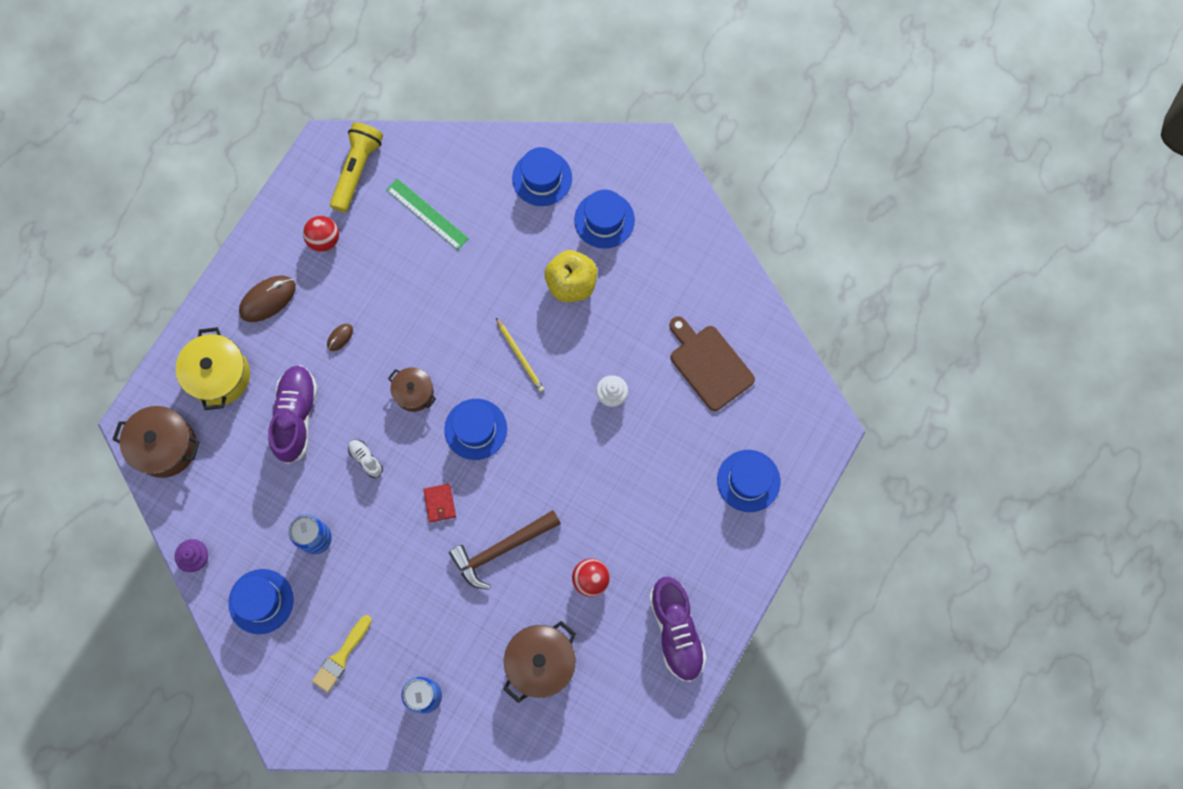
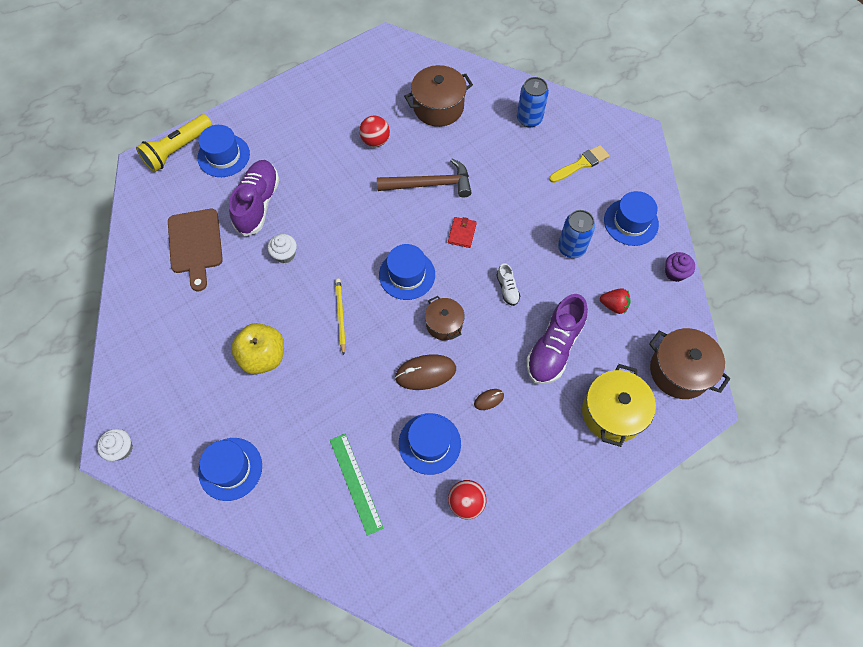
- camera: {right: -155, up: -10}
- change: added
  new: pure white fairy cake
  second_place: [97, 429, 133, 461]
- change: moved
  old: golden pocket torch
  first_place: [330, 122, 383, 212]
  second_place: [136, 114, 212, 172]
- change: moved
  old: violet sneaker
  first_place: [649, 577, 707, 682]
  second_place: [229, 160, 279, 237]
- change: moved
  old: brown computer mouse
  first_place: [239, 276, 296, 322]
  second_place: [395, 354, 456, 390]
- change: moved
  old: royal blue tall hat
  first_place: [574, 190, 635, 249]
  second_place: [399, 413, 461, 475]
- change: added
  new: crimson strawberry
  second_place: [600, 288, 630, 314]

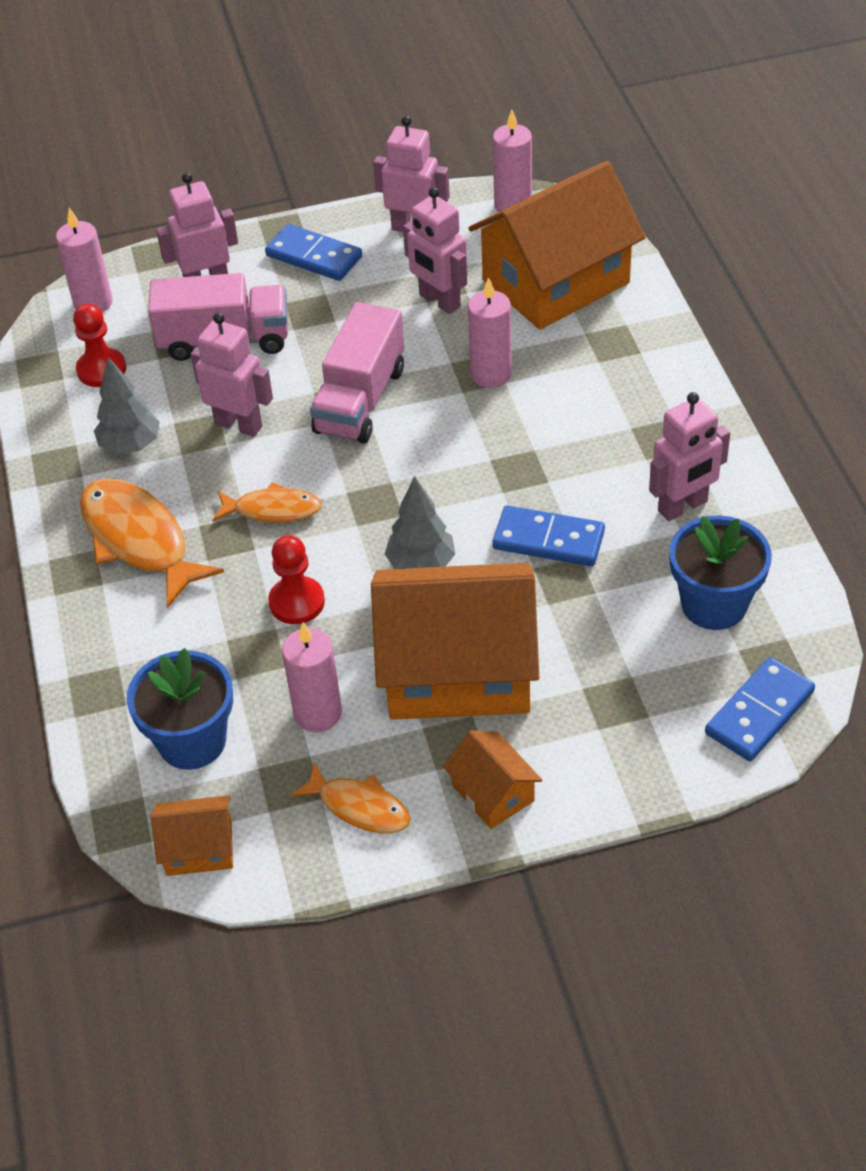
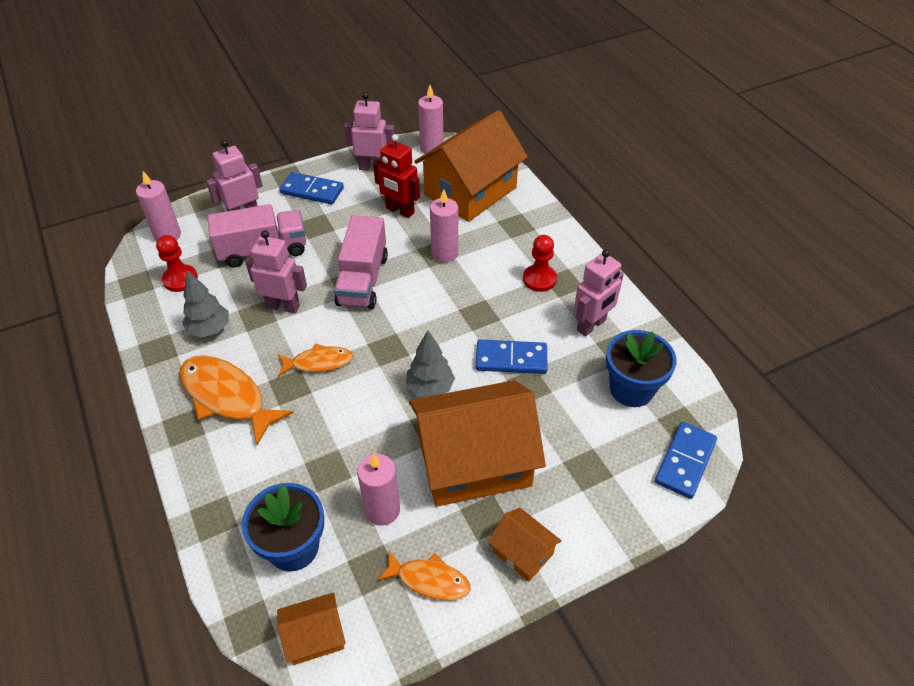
- camera: {right: -15, up: 0}
- change: recoloured
  old: pink robot figure
  new: crimson robot figure
  first_place: [403, 187, 467, 314]
  second_place: [373, 134, 420, 218]
- change: moved
  old: crimson game pawn
  first_place: [268, 535, 325, 624]
  second_place: [523, 235, 557, 292]

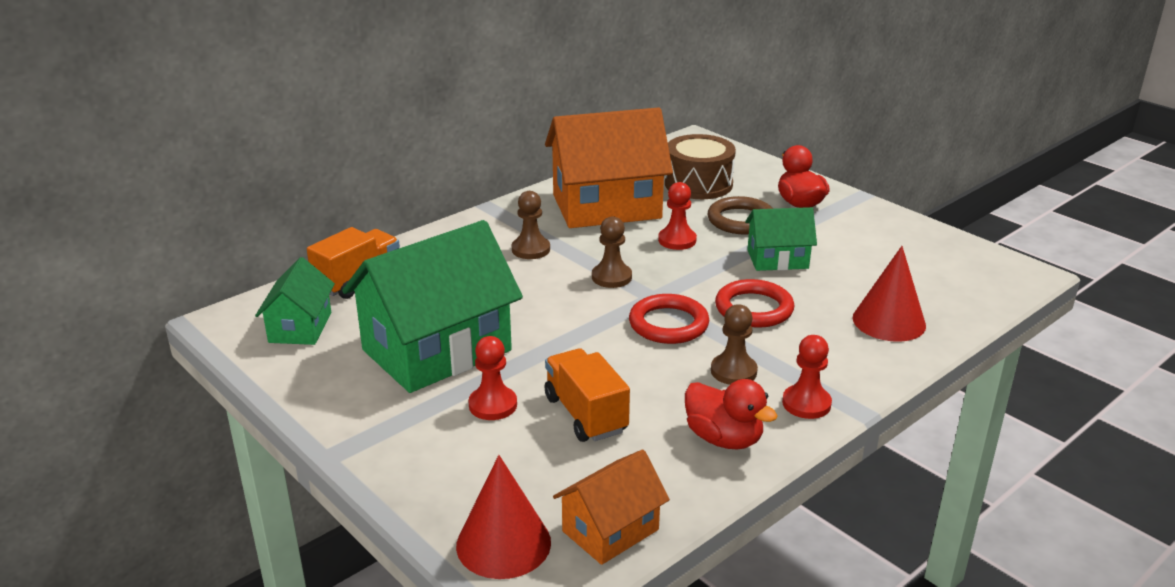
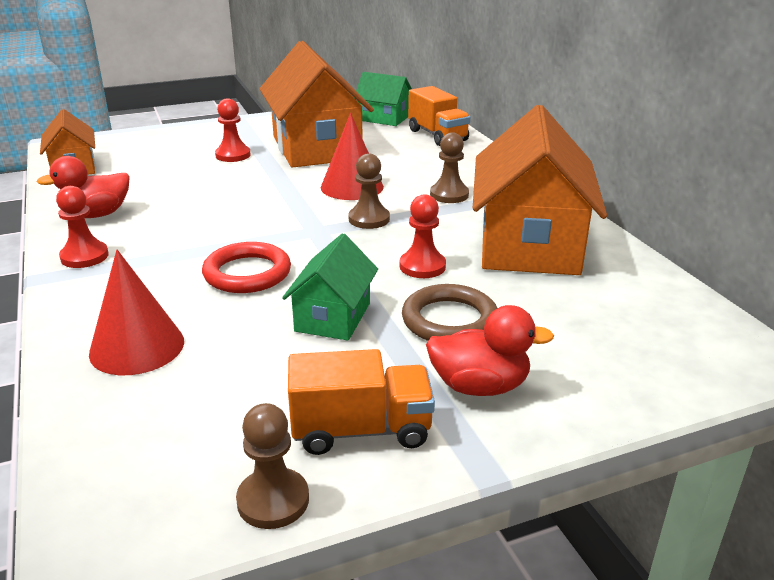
- camera: {right: 110, up: 0}
- change: moved
  old: brown game pawn
  first_place: [711, 304, 758, 385]
  second_place: [236, 403, 309, 529]
- change: recoloured
  old: green cottage
  new: orange cottage
  first_place: [342, 220, 523, 393]
  second_place: [259, 41, 374, 168]
- change: moved
  old: orange lorry
  first_place: [545, 349, 630, 442]
  second_place: [288, 349, 435, 455]
- change: moved
  old: crimson solid cone
  first_place: [456, 455, 551, 579]
  second_place: [321, 113, 384, 200]
- change: removed
  old: crimson hoop
  first_place: [629, 294, 709, 344]
- change: removed
  old: brown snare drum
  first_place: [665, 134, 736, 199]

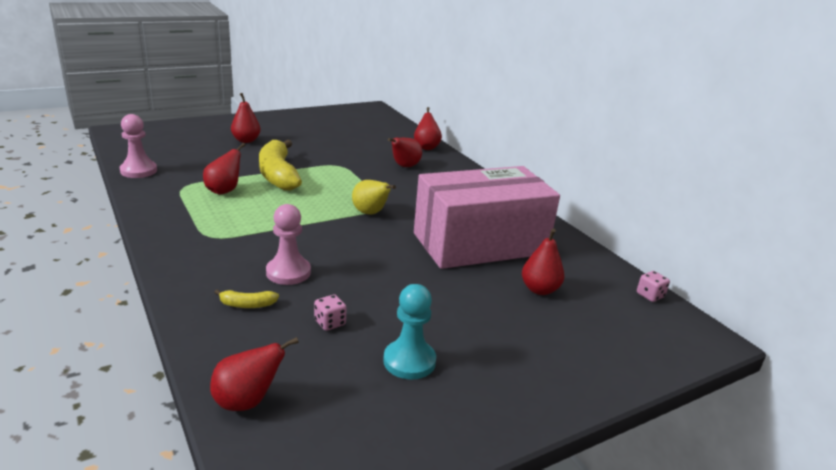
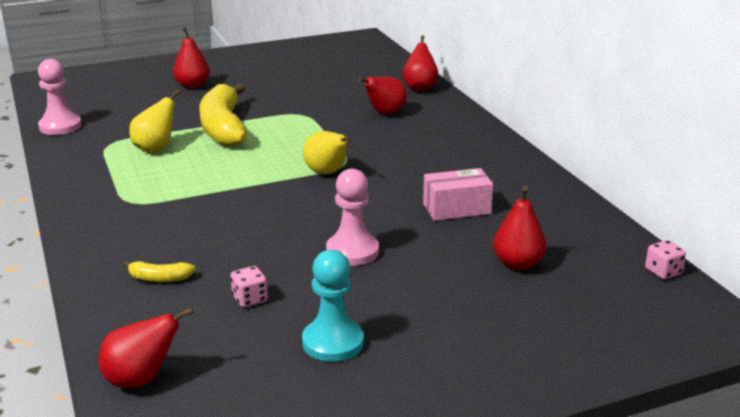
- camera: {right: 10, up: 0}
- change: recoloured
  old: crimson pear fruit
  new: golden pear fruit
  first_place: [203, 143, 245, 195]
  second_place: [129, 90, 180, 153]
- change: moved
  old: pink game pawn
  first_place: [266, 204, 311, 285]
  second_place: [326, 169, 379, 266]
- change: resized
  old: pink parcel
  first_place: [414, 166, 560, 269]
  second_place: [423, 168, 493, 221]
  factor: 0.41

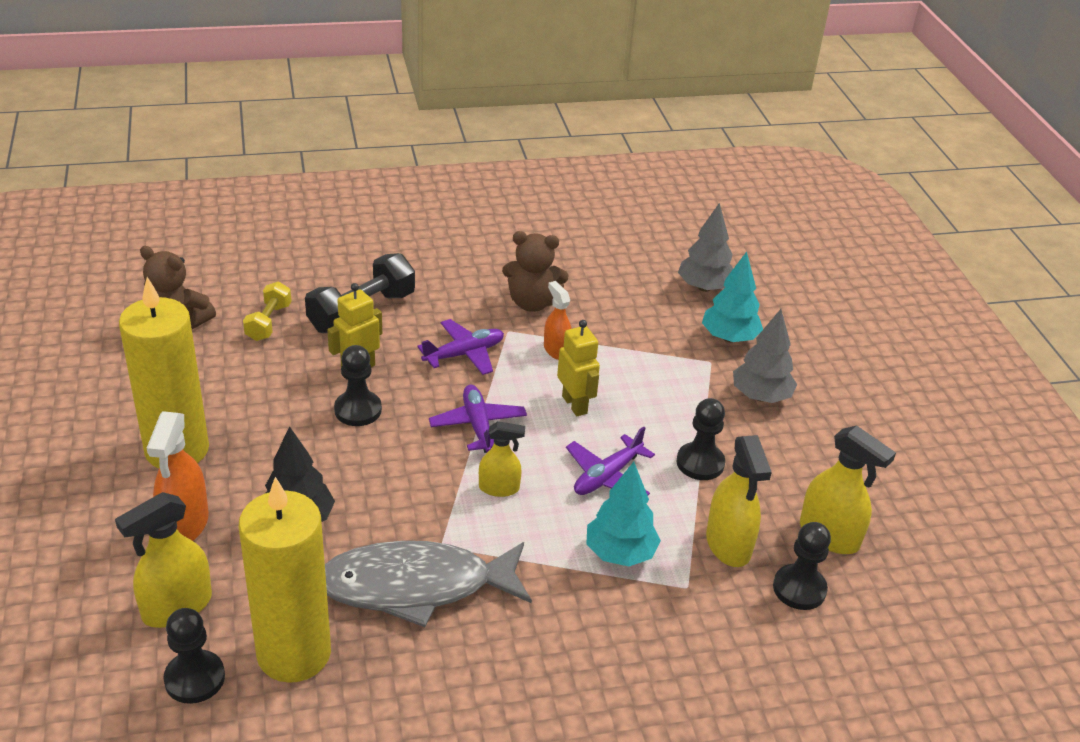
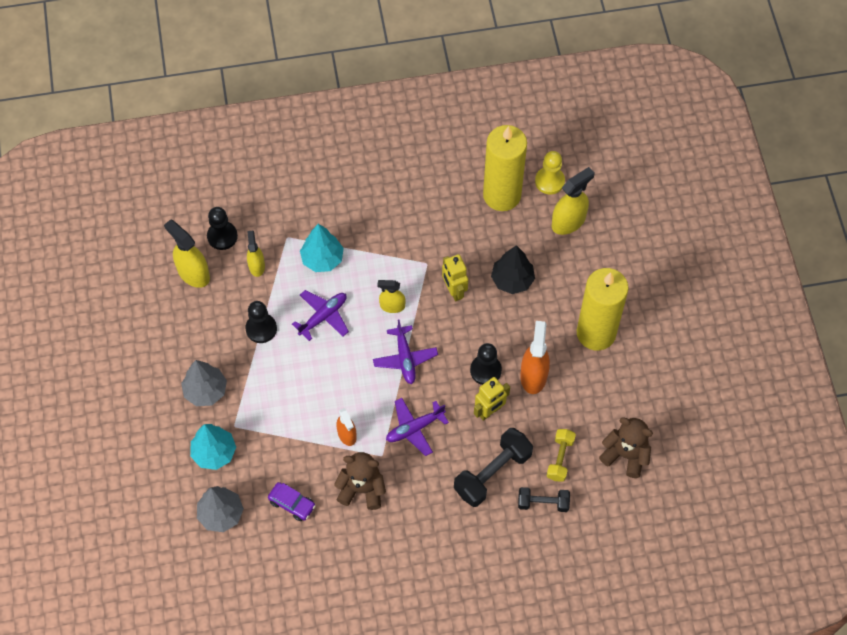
- camera: {right: -175, up: 25}
- change: resized
  old: golden sprayer
  first_place: [706, 435, 772, 567]
  second_place: [247, 231, 265, 277]
  factor: 0.63
- change: added
  new: violet toy car
  second_place: [268, 482, 316, 521]
- change: moved
  old: golden robot figure
  first_place: [557, 320, 600, 416]
  second_place: [442, 254, 468, 301]
- change: added
  new: black free weight
  second_place: [518, 487, 570, 512]
- change: moved
  old: orange sprayer
  first_place: [147, 411, 209, 541]
  second_place: [520, 321, 550, 394]
- change: recoloured
  old: black game pawn
  new: golden game pawn
  first_place: [163, 608, 225, 704]
  second_place: [535, 151, 565, 195]
- change: removed
  old: gray fish
  first_place: [325, 541, 532, 627]

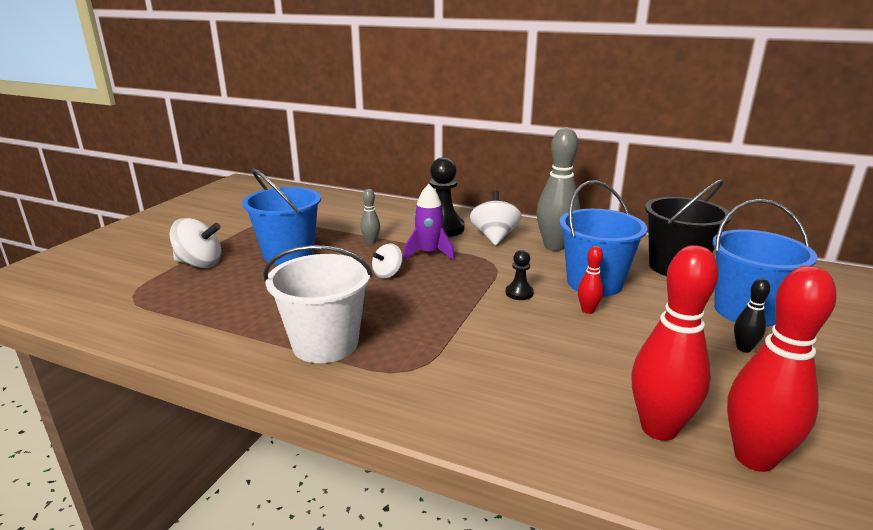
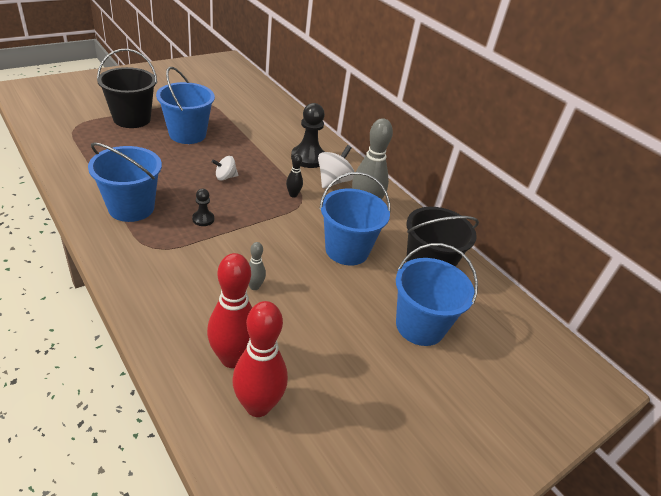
- camera: {right: 25, up: 15}
- change: recoloured
  old: pure white sand bucket
  new: royal blue sand bucket
  first_place: [263, 245, 373, 363]
  second_place: [88, 142, 162, 222]
- change: replaced
  old: pure white whirligig
  new: black sand bucket
  first_place: [170, 218, 222, 268]
  second_place: [97, 49, 157, 128]
- change: moved
  old: black game pawn
  first_place: [505, 250, 534, 300]
  second_place: [192, 189, 214, 226]
- change: moved
  old: gray skittle
  first_place: [360, 189, 380, 244]
  second_place: [249, 242, 266, 290]
- change: moved
  old: black skittle
  first_place: [734, 278, 770, 353]
  second_place: [286, 154, 303, 198]
- change: removed
  old: violet toy rocket
  first_place: [403, 184, 455, 260]
- change: removed
  old: crimson skittle
  first_place: [578, 246, 603, 314]

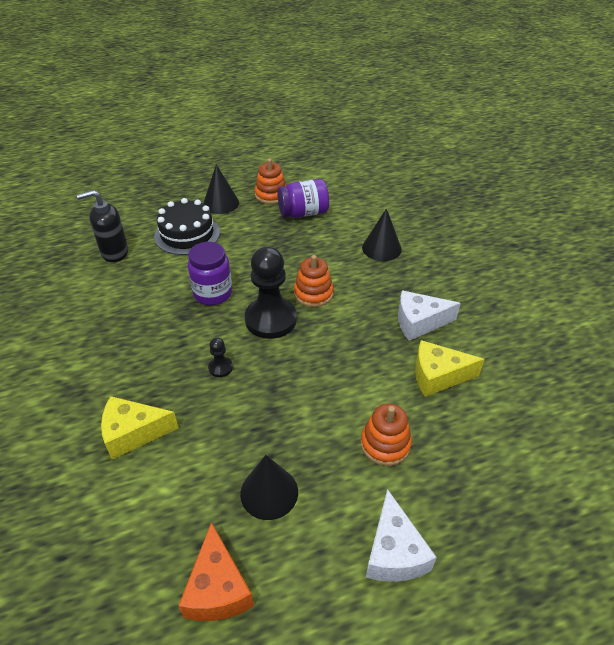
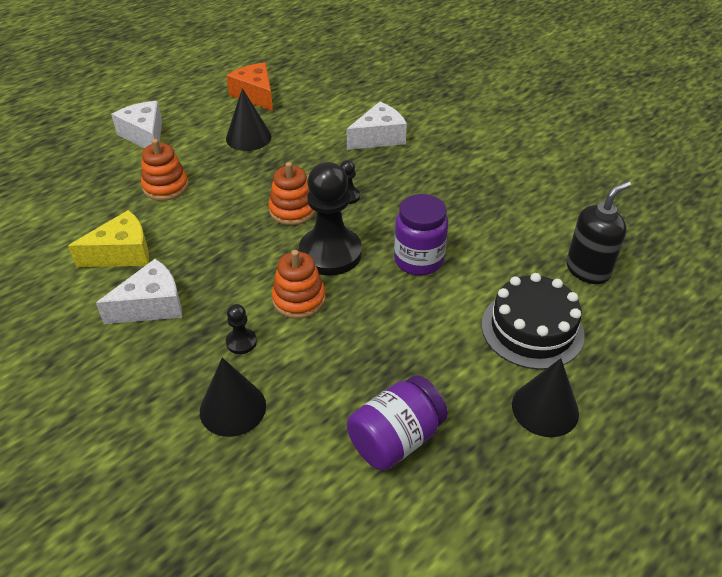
- camera: {right: 155, up: 0}
- change: added
  new: black game pawn
  second_place: [226, 304, 257, 354]
- change: moved
  old: orange ring stacker
  first_place: [255, 159, 286, 204]
  second_place: [268, 162, 316, 225]
- change: recoloured
  old: golden cheese
  new: pure white cheese
  first_place: [101, 396, 179, 459]
  second_place: [347, 102, 407, 150]

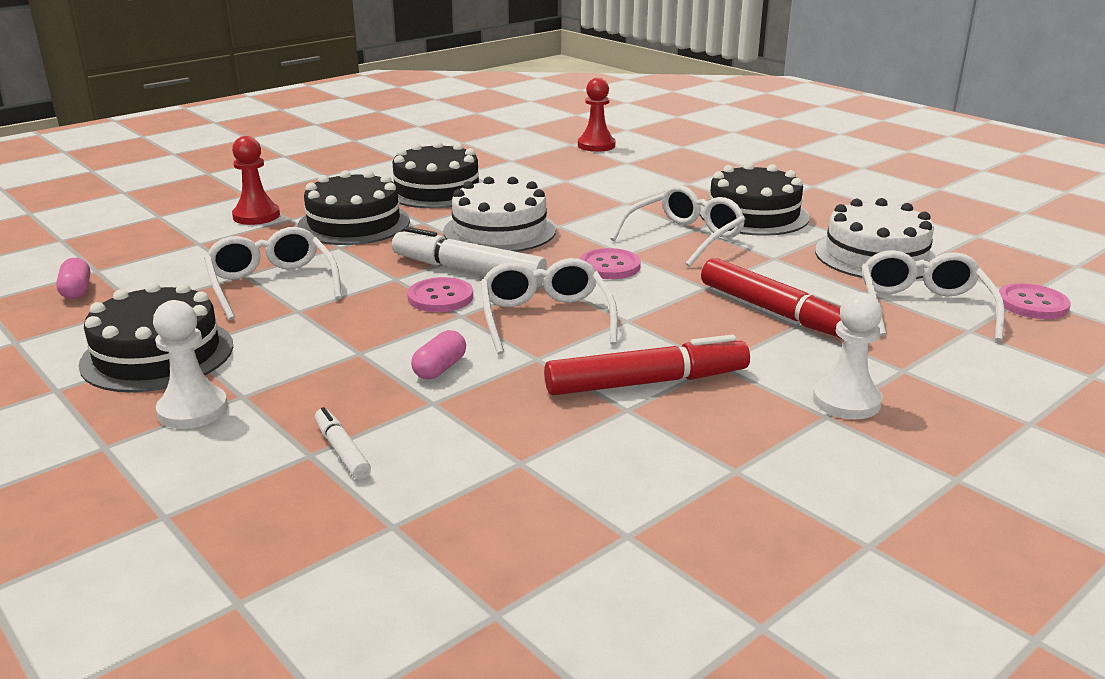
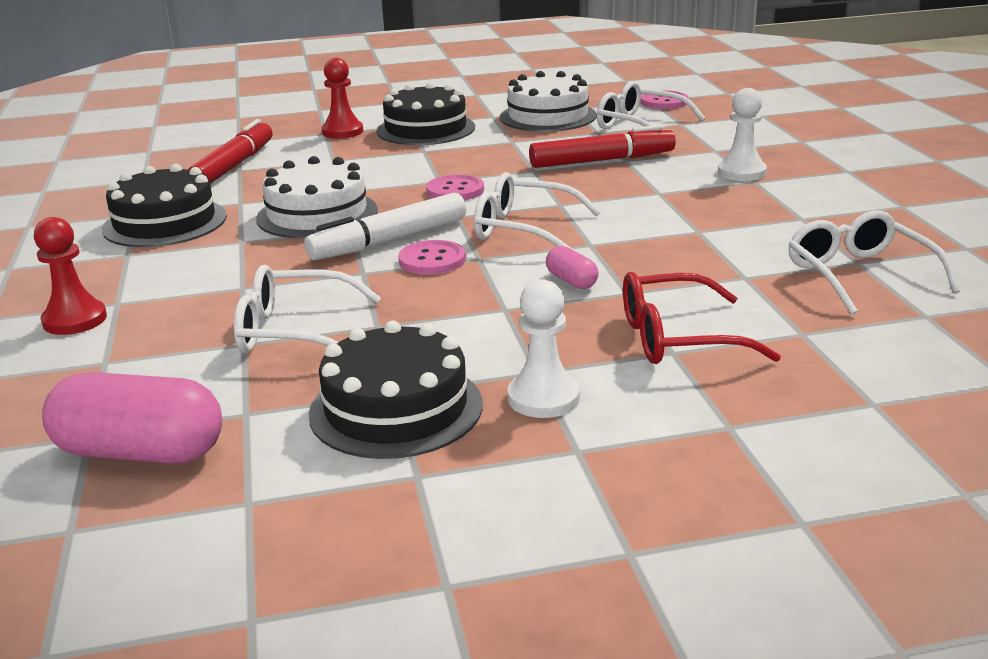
- camera: {right: -60, up: 0}
- change: resized
  old: pink capsule
  first_place: [56, 258, 90, 299]
  second_place: [42, 372, 222, 464]
  factor: 2.07
- change: moved
  old: crimson marker pen
  first_place: [544, 335, 750, 395]
  second_place: [188, 119, 273, 184]
- change: moved
  old: crimson game pawn
  first_place: [578, 78, 616, 152]
  second_place: [321, 58, 363, 139]
- change: replaced
  old: pure white marker pen
  new: crimson eyeglasses
  first_place: [315, 407, 371, 480]
  second_place: [623, 272, 781, 364]
- change: moved
  old: pure white eyeglasses
  first_place: [611, 185, 745, 267]
  second_place: [788, 210, 960, 315]
- change: removed
  old: black gateau
  first_place: [297, 170, 410, 245]

